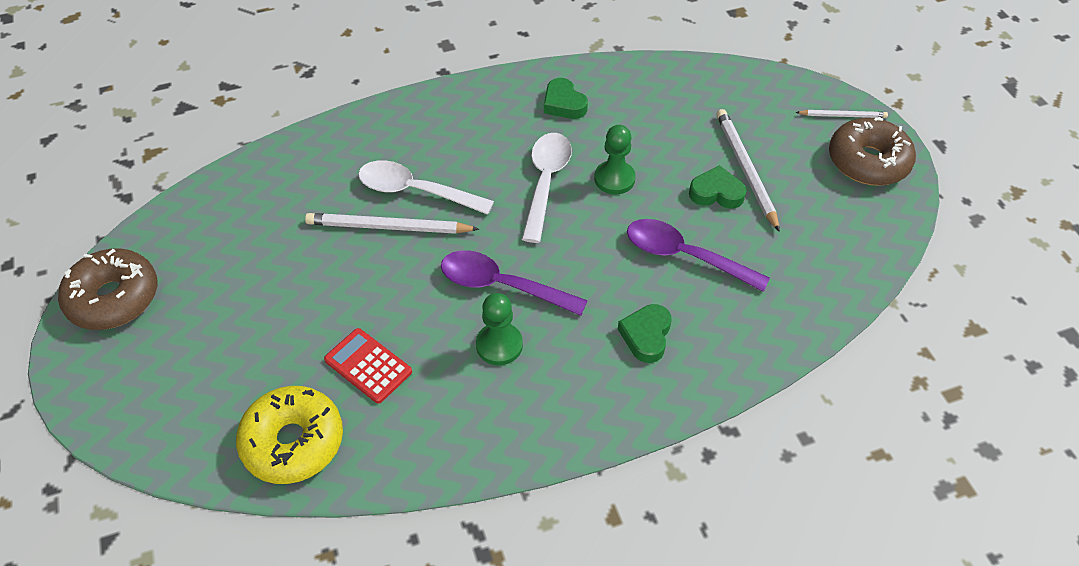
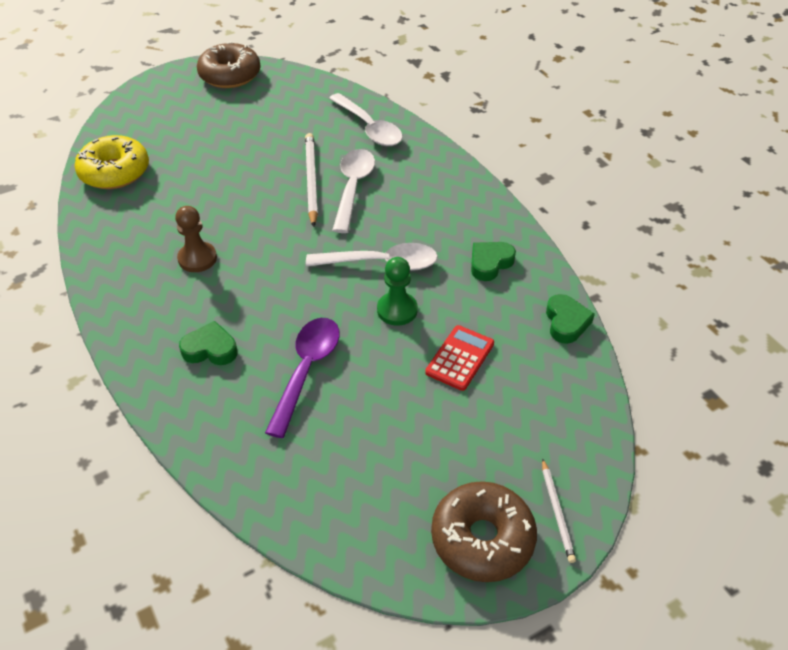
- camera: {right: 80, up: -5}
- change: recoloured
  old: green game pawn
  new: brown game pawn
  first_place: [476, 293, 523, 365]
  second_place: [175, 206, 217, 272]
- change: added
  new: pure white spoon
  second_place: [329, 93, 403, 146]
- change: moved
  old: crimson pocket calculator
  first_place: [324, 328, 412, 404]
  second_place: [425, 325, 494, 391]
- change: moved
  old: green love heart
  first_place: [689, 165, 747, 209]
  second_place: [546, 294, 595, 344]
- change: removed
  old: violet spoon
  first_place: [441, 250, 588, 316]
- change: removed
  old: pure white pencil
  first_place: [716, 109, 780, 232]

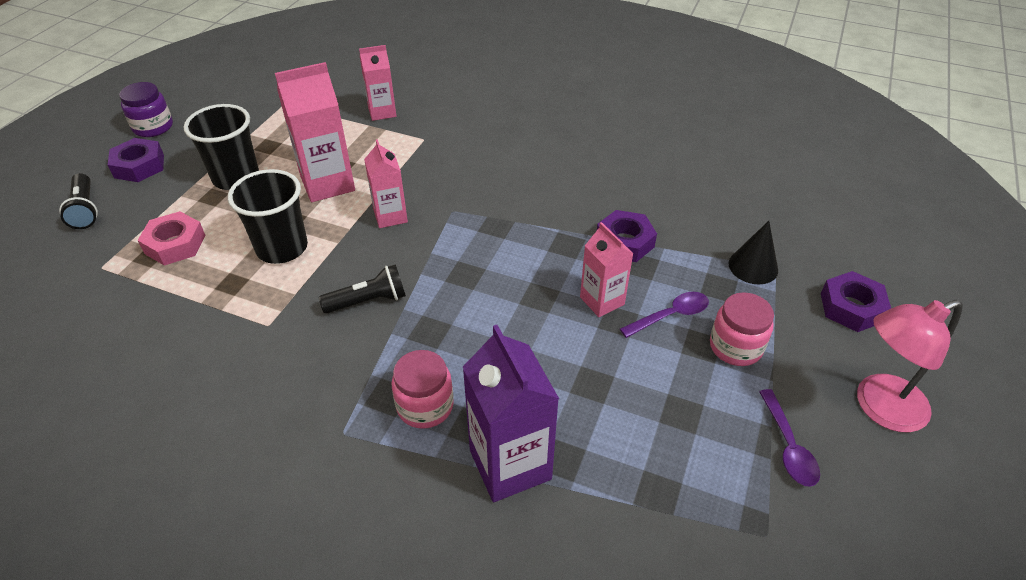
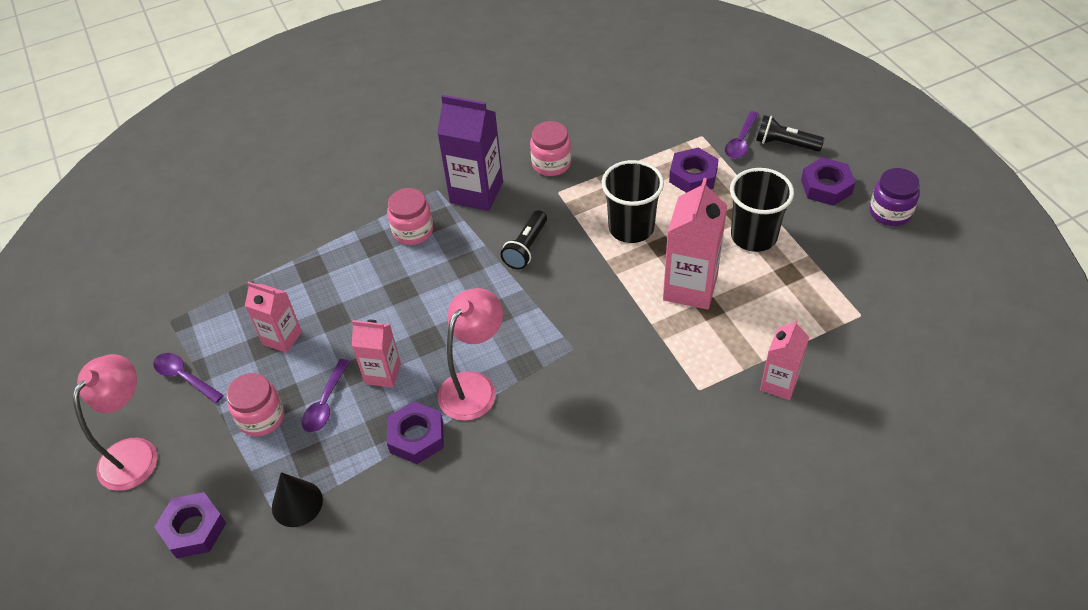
- camera: {right: 135, up: 5}
- change: moved
  old: pink milk carton
  first_place: [364, 139, 408, 228]
  second_place: [245, 282, 302, 353]
- change: moved
  old: violet milk carton
  first_place: [463, 325, 559, 502]
  second_place: [437, 95, 503, 211]
- change: added
  new: pink reading lamp
  second_place: [438, 288, 503, 421]
- change: added
  new: pink jar
  second_place: [530, 121, 571, 176]
- change: recoloured
  old: pink hexagon nut
  new: violet hexagon nut
  first_place: [137, 211, 206, 266]
  second_place: [669, 147, 719, 193]
- change: added
  new: violet spoon
  second_place: [725, 111, 759, 159]

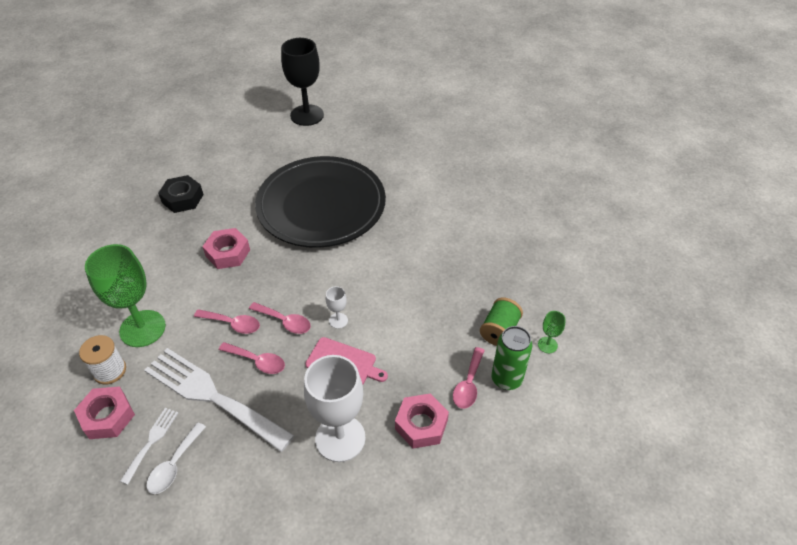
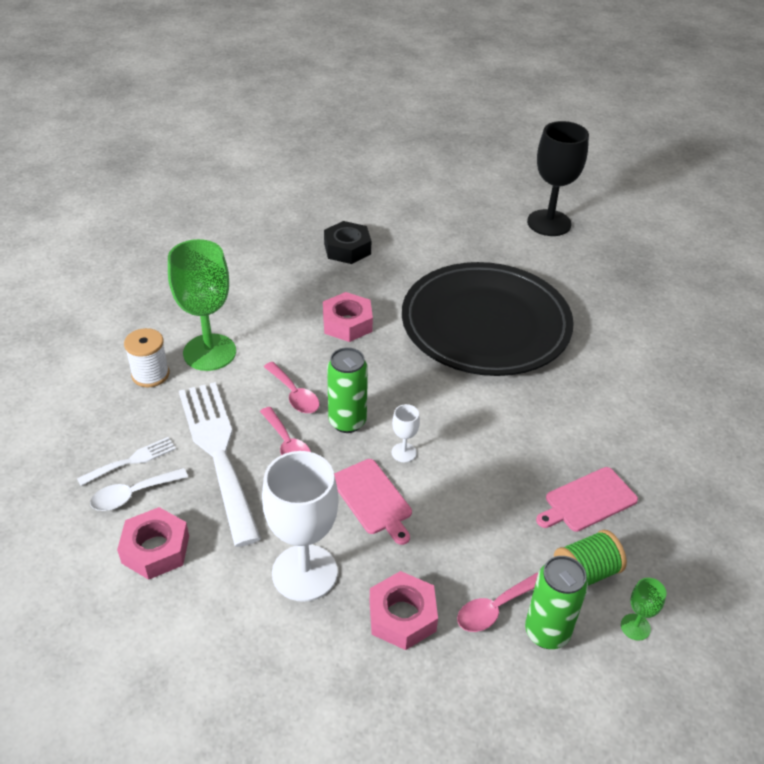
- camera: {right: 35, up: -5}
- change: moved
  old: pink hexagon nut
  first_place: [74, 386, 135, 439]
  second_place: [117, 507, 189, 580]
- change: replaced
  old: pink spoon
  new: green can
  first_place: [249, 302, 311, 334]
  second_place: [327, 347, 368, 433]
- change: added
  new: pink chopping board
  second_place: [536, 467, 638, 532]

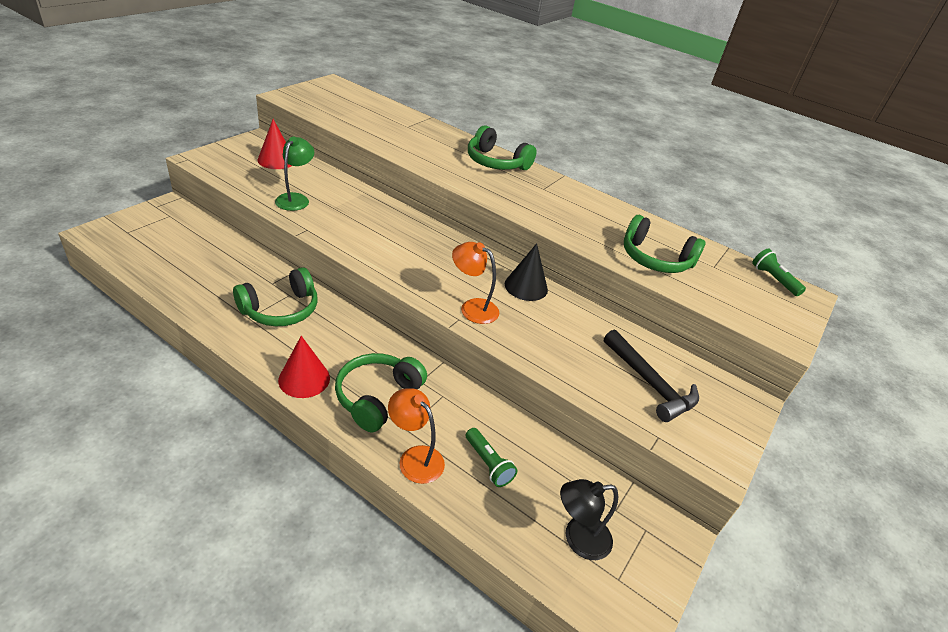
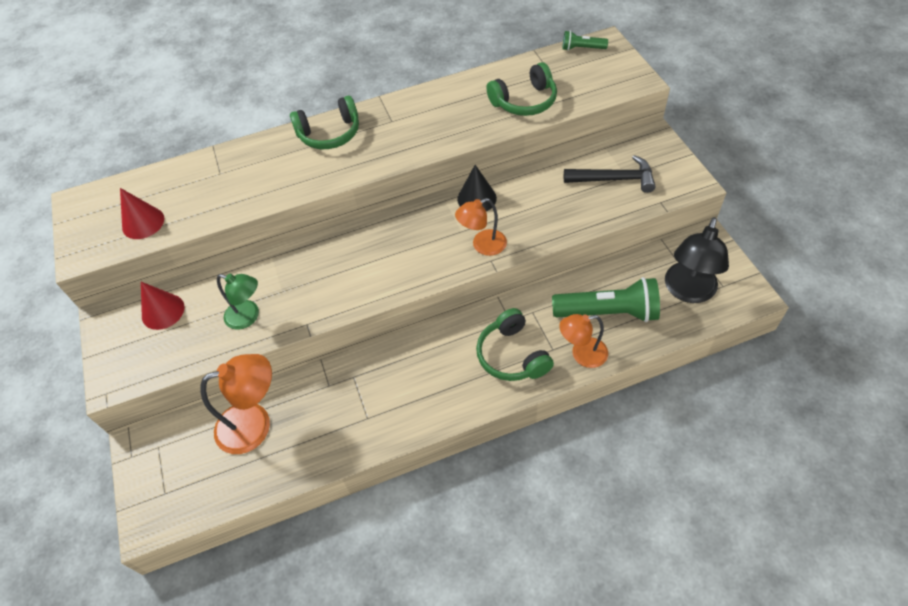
- camera: {right: -45, up: 15}
- change: moved
  old: crimson solid cone
  first_place: [278, 336, 330, 398]
  second_place: [120, 188, 164, 239]
- change: added
  new: orange reading lamp
  second_place: [200, 354, 272, 454]
- change: turned
  old: green reading lamp
  first_place: [275, 137, 314, 211]
  second_place: [217, 274, 259, 330]
  degrees: 150
- change: resized
  old: green pocket torch
  first_place: [466, 428, 517, 487]
  second_place: [552, 277, 660, 322]
  factor: 2.01
- change: resized
  old: black reading lamp
  first_place: [560, 479, 618, 560]
  second_place: [665, 217, 729, 303]
  factor: 1.54
- change: removed
  old: green headphones
  first_place: [233, 267, 318, 326]

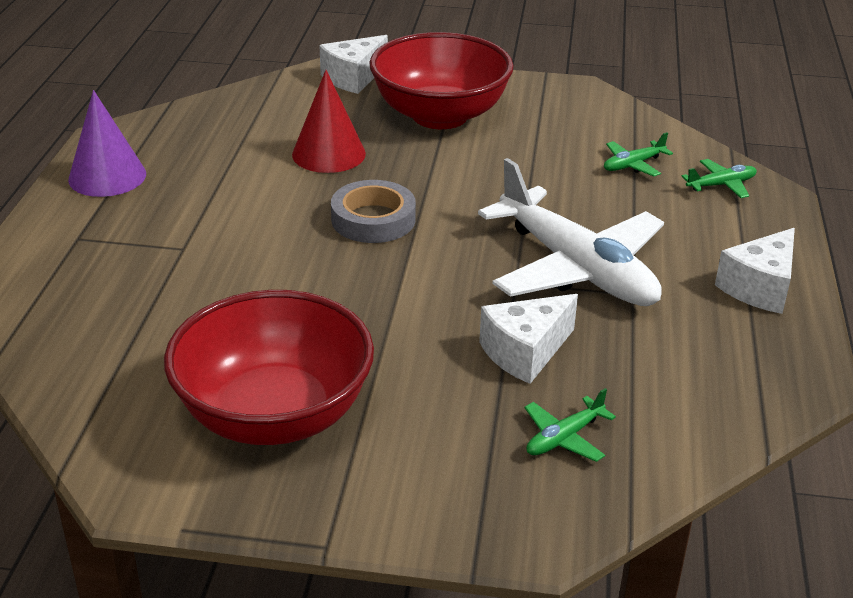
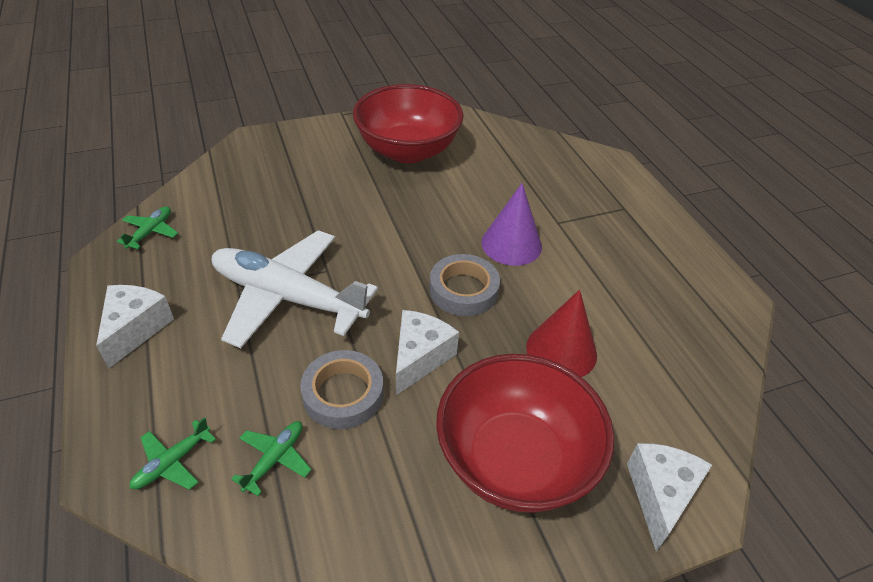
- camera: {right: 150, up: 10}
- change: moved
  old: green aeroplane
  first_place: [524, 388, 616, 462]
  second_place: [117, 207, 178, 249]
- change: added
  new: gray roll of tape
  second_place: [300, 350, 383, 429]
- change: moved
  old: pure white cheese
  first_place: [479, 294, 578, 384]
  second_place: [396, 310, 459, 395]
- change: moved
  old: violet solid cone
  first_place: [68, 90, 146, 197]
  second_place: [481, 183, 542, 266]

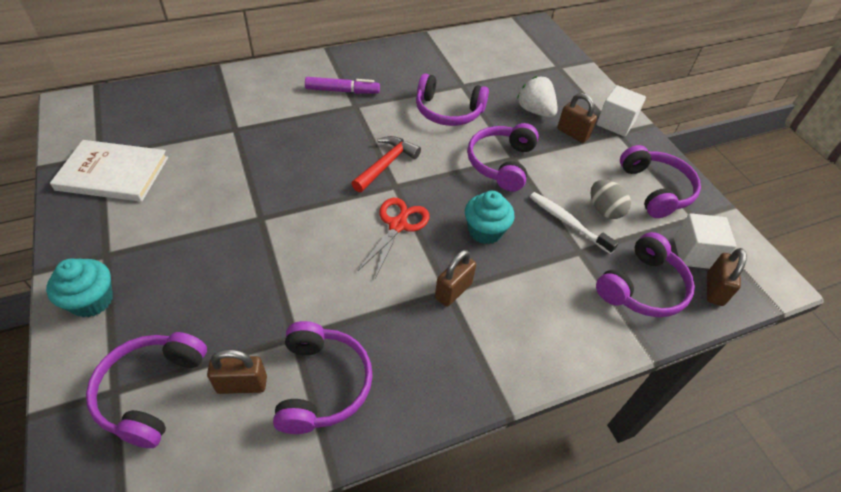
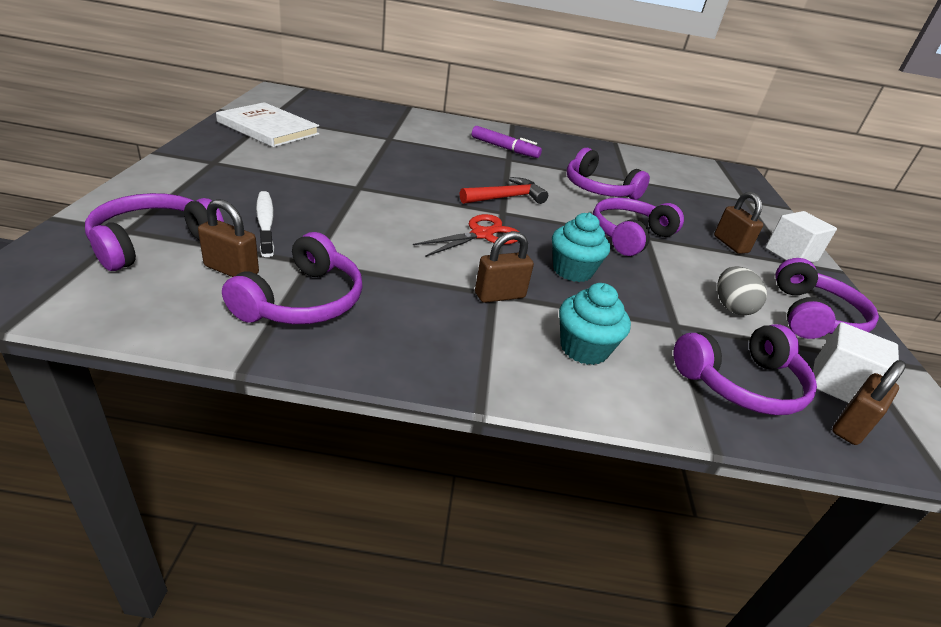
- camera: {right: 25, up: -15}
- change: moved
  old: pure white tooth brush
  first_place: [530, 192, 618, 254]
  second_place: [256, 191, 274, 257]
- change: moved
  old: aqua fairy cake
  first_place: [46, 259, 113, 317]
  second_place: [559, 283, 631, 365]
- change: removed
  old: pure white strawberry
  first_place: [517, 76, 558, 117]

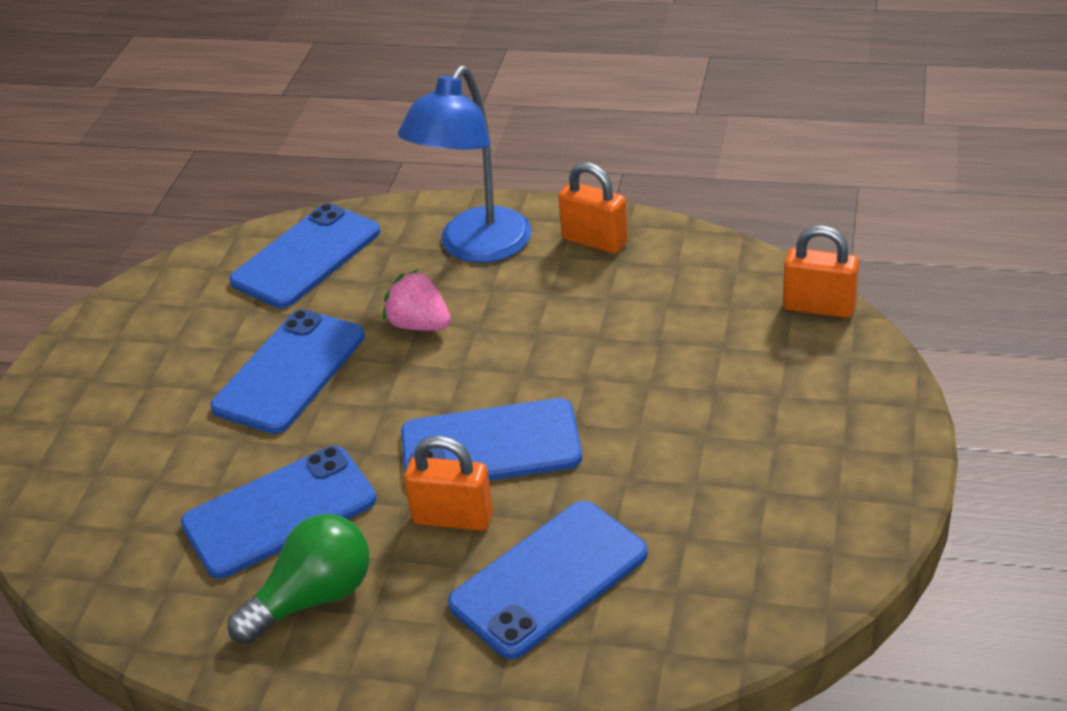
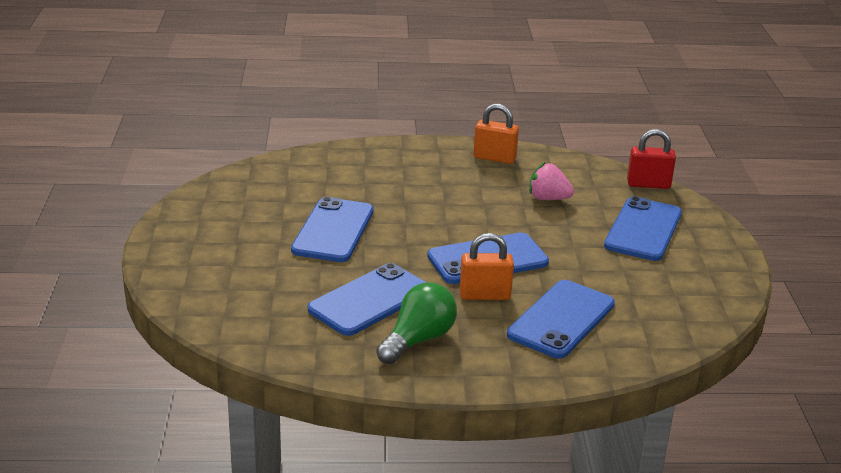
- camera: {right: -20, up: -10}
- change: moved
  old: pink strawberry
  first_place: [383, 269, 451, 331]
  second_place: [529, 162, 574, 200]
- change: moved
  old: royal blue phone
  first_place: [229, 203, 380, 308]
  second_place: [604, 196, 682, 261]
- change: recoloured
  old: orange padlock
  new: crimson padlock
  first_place: [783, 226, 859, 318]
  second_place: [627, 129, 676, 189]
- change: removed
  old: royal blue reading lamp
  first_place: [398, 65, 532, 263]

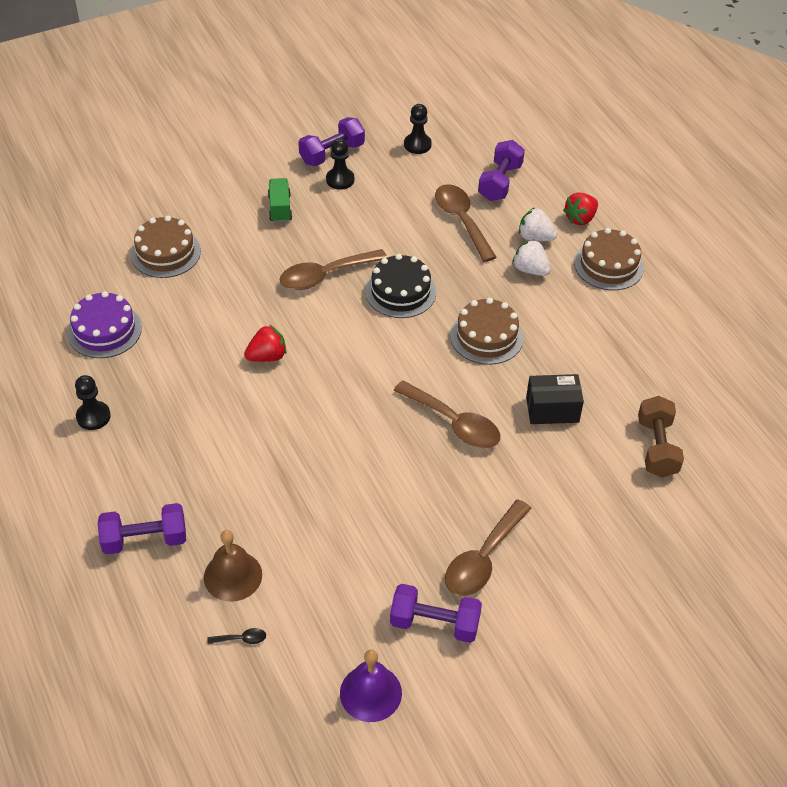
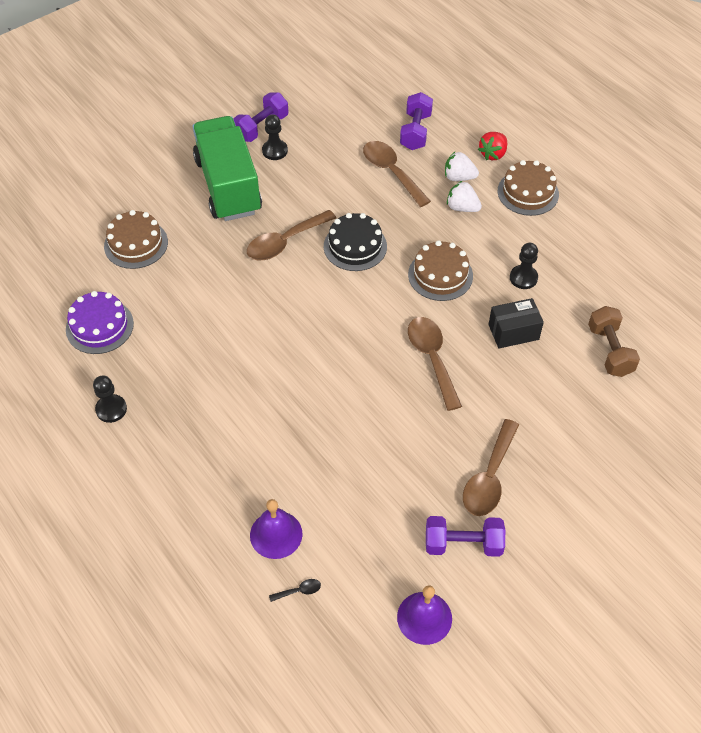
- camera: {right: -10, up: 5}
- change: resized
  old: green lorry
  first_place: [268, 178, 292, 222]
  second_place: [192, 116, 262, 221]
  factor: 2.47
- change: recoloured
  old: brown hand bell
  new: violet hand bell
  first_place: [204, 530, 262, 602]
  second_place: [250, 499, 302, 559]
- change: turned
  old: brown spoon
  first_place: [393, 381, 500, 448]
  second_place: [408, 317, 462, 411]
  degrees: -135
- change: moved
  old: black game pawn
  first_place: [404, 104, 432, 154]
  second_place: [510, 243, 538, 289]
- change: removed
  old: violet free weight
  first_place: [98, 503, 186, 555]
- change: removed
  old: crimson strawberry
  first_place: [244, 325, 286, 362]

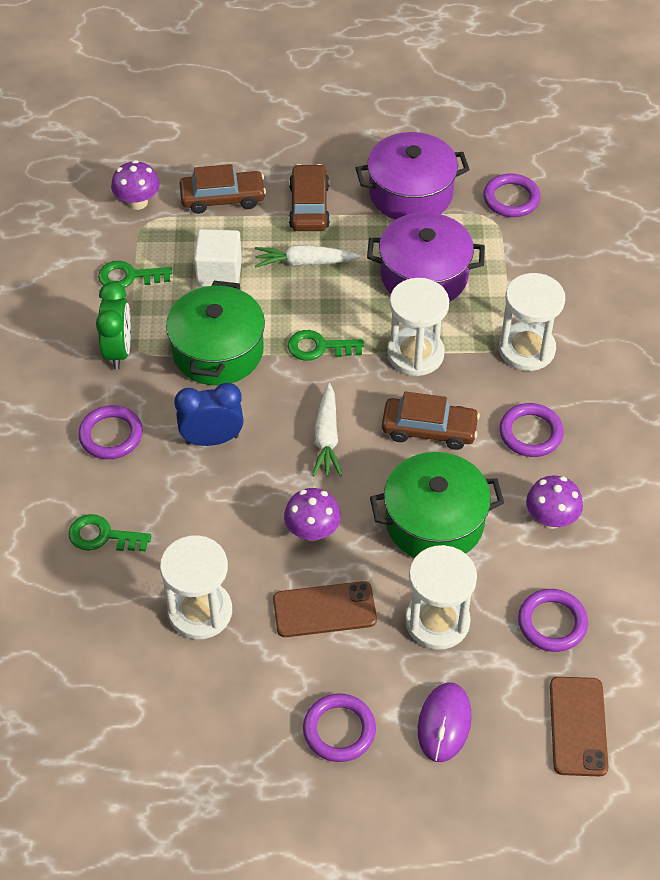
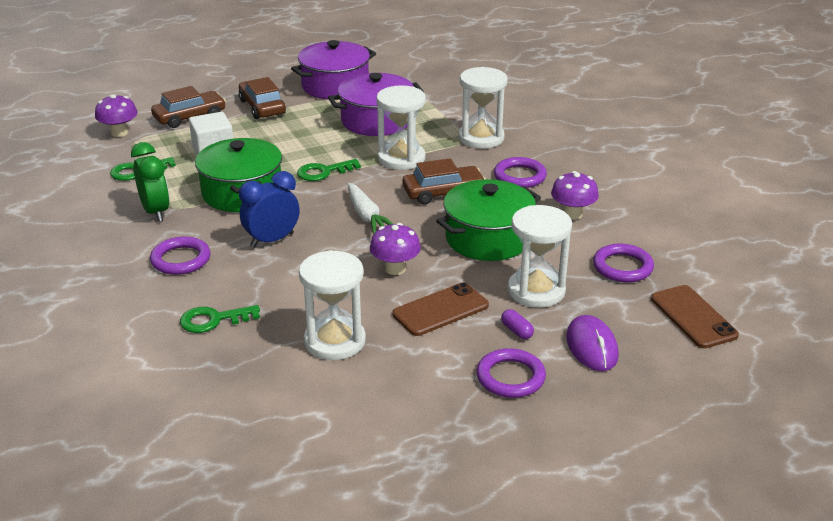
- camera: {right: -25, up: -20}
- change: added
  new: violet capsule
  second_place: [501, 309, 534, 339]
- change: removed
  old: pure white carrot
  first_place: [255, 245, 361, 267]
- change: removed
  old: violet hoop
  first_place: [483, 174, 541, 217]

